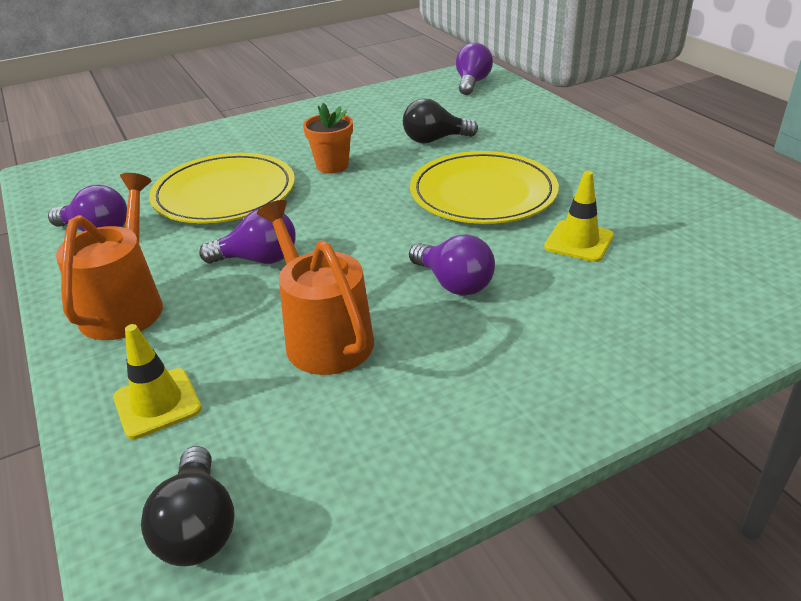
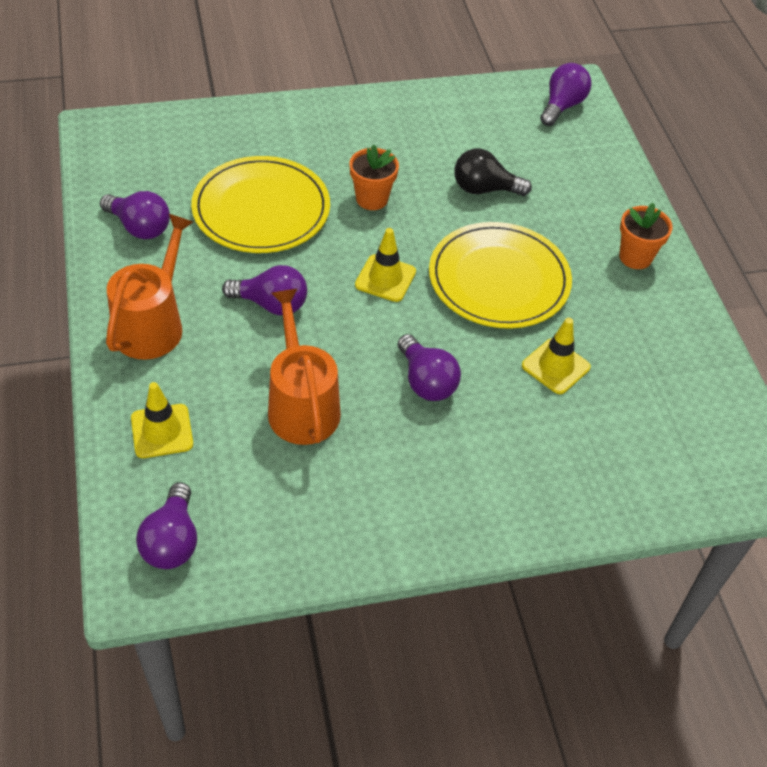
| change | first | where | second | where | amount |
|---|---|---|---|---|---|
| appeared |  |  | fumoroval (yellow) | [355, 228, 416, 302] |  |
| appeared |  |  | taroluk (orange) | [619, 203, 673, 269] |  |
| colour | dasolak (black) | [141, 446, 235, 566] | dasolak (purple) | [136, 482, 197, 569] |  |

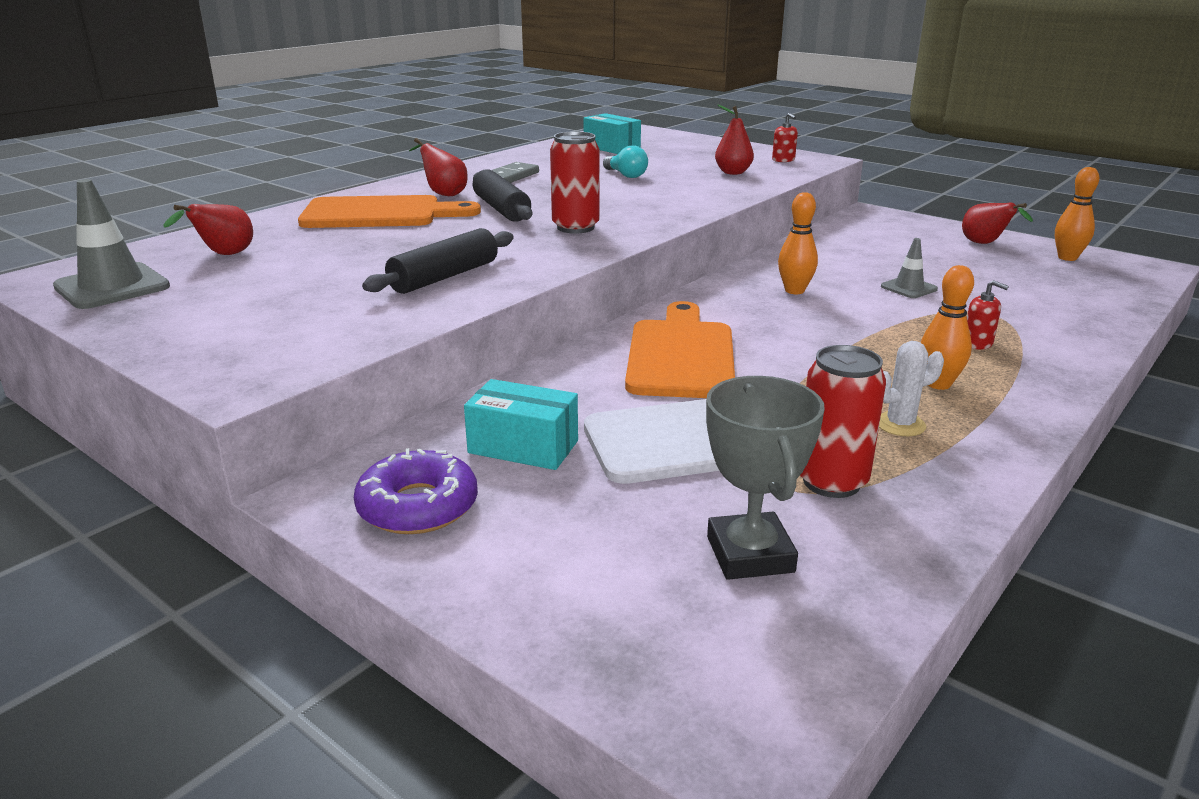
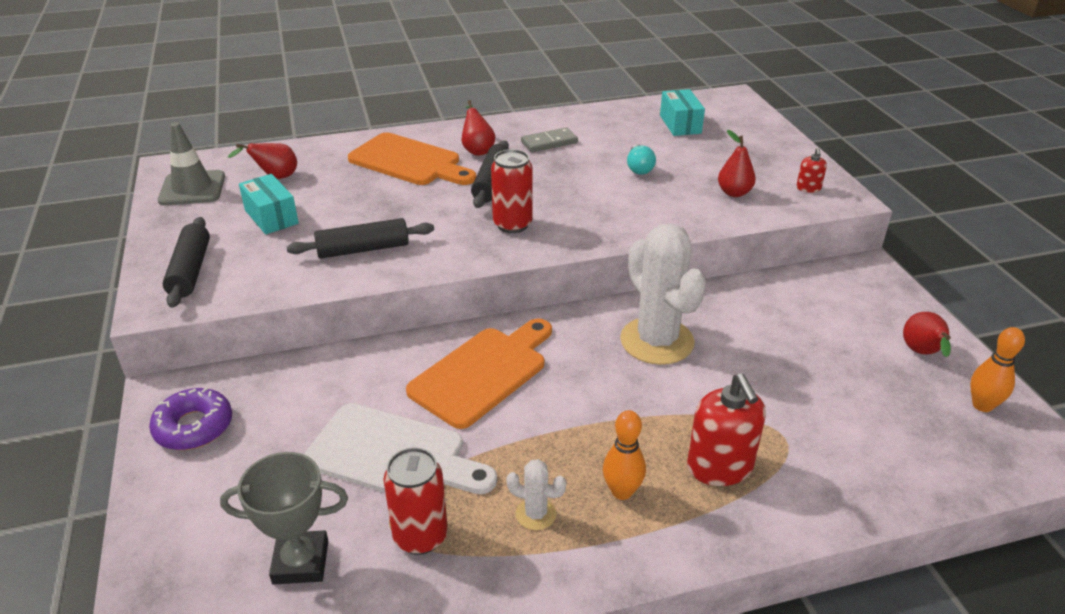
| change | first | where | second | where | amount |
|---|---|---|---|---|---|
| missing | fumoroval (grey) | [881, 238, 938, 298] |  |  |  |
| appeared |  |  | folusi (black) | [163, 217, 210, 308] |  |
| relocated | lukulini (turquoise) | [464, 379, 578, 470] |  | [239, 174, 299, 234] |  |
| exchanged | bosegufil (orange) | [778, 192, 818, 294] | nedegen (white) | [620, 223, 706, 365] |  |
| spun | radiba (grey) | [706, 376, 825, 580] |  | [220, 452, 348, 585] | 60 degrees clockwise |
| size | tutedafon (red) | [967, 280, 1009, 349] |  | [687, 374, 766, 486] | x2.04 |

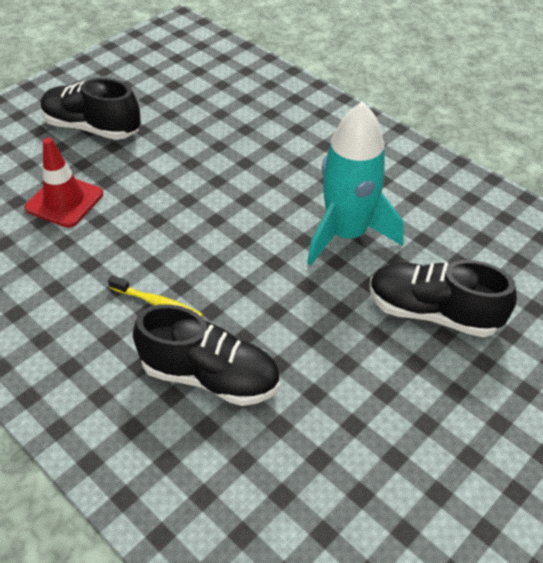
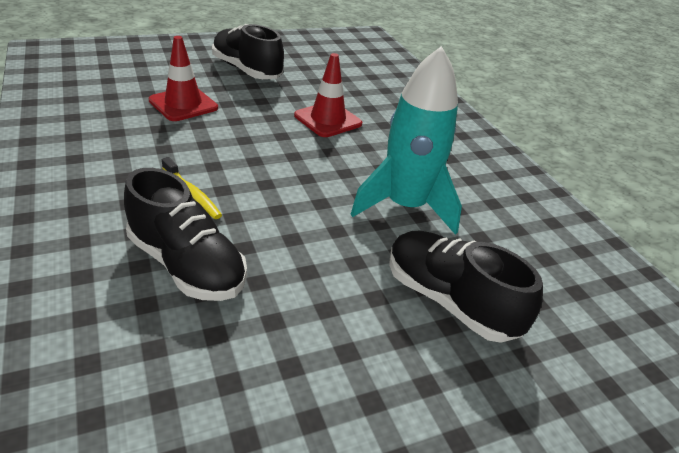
| change | first | where | second | where | amount |
|---|---|---|---|---|---|
| appeared |  |  | fumoroval (red) | [294, 53, 362, 137] |  |

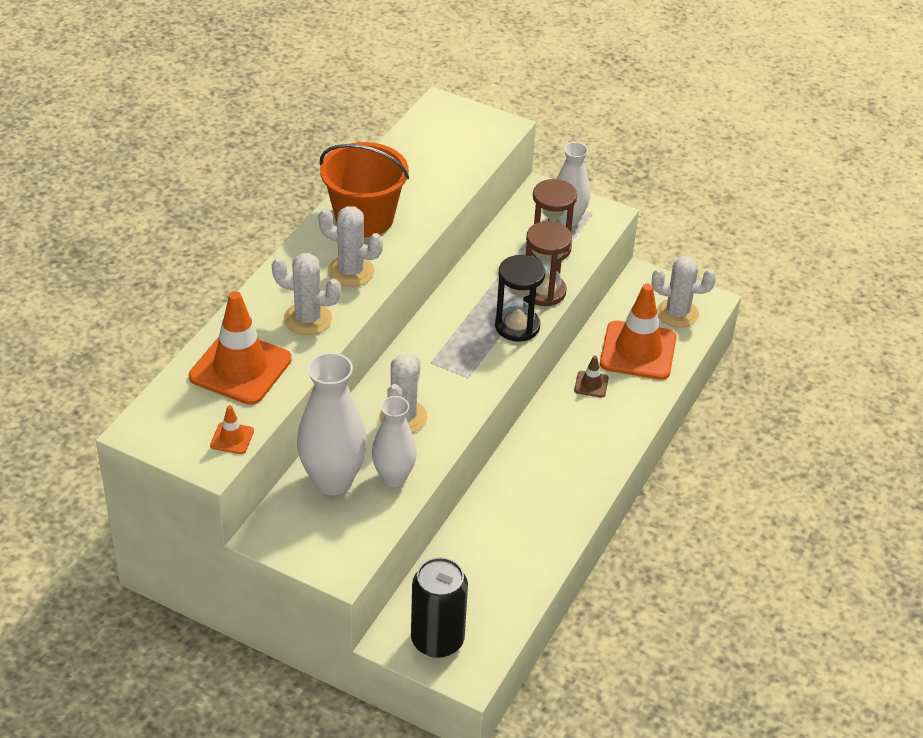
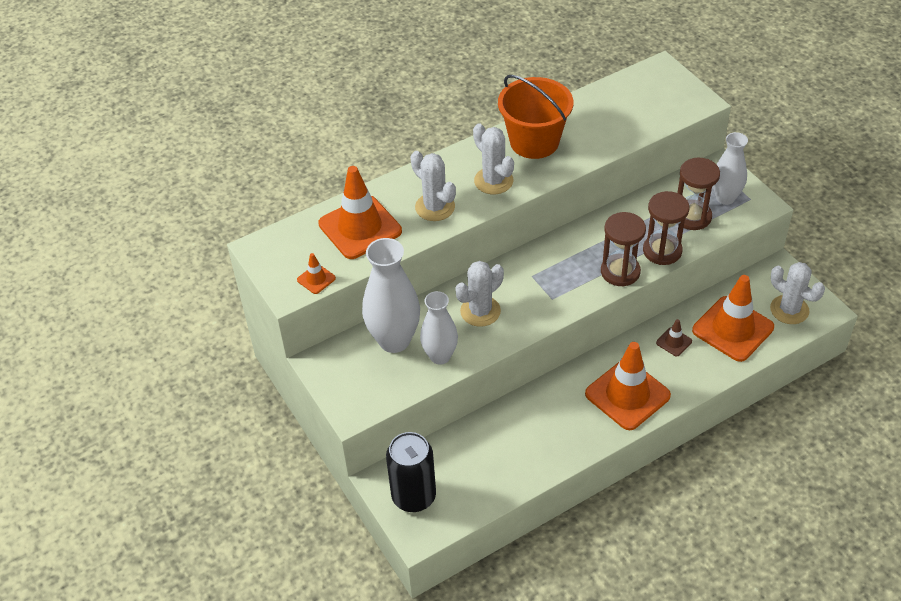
| change | first | where | second | where | amount |
|---|---|---|---|---|---|
| appeared |  |  | fumoroval (orange) | [585, 342, 671, 430] |  |
| colour | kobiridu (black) | [495, 255, 545, 342] | kobiridu (brown) | [601, 212, 646, 286] |  |

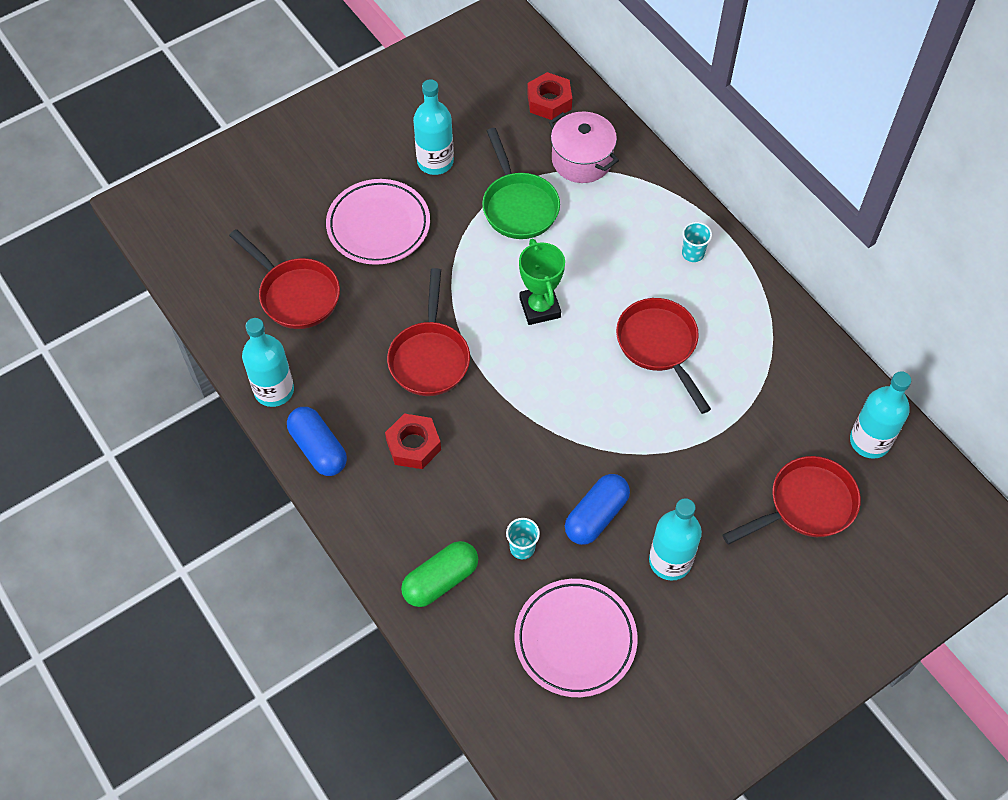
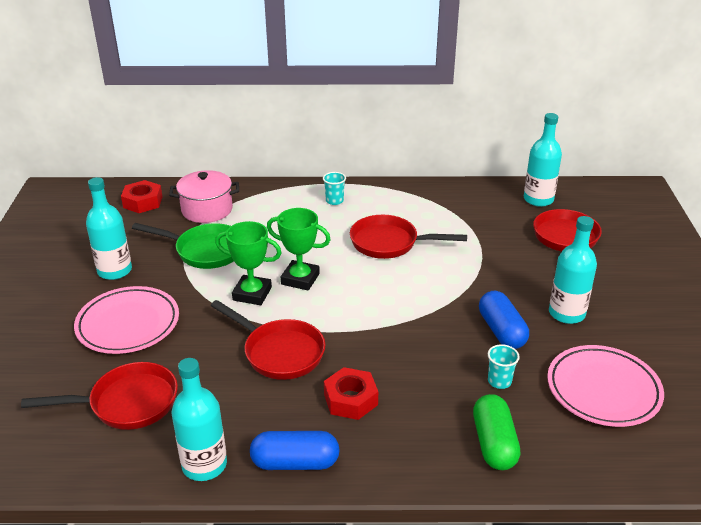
| change | first | where | second | where | amount |
|---|---|---|---|---|---|
| appeared |  |  | radiba (green) | [215, 221, 282, 305] |  |

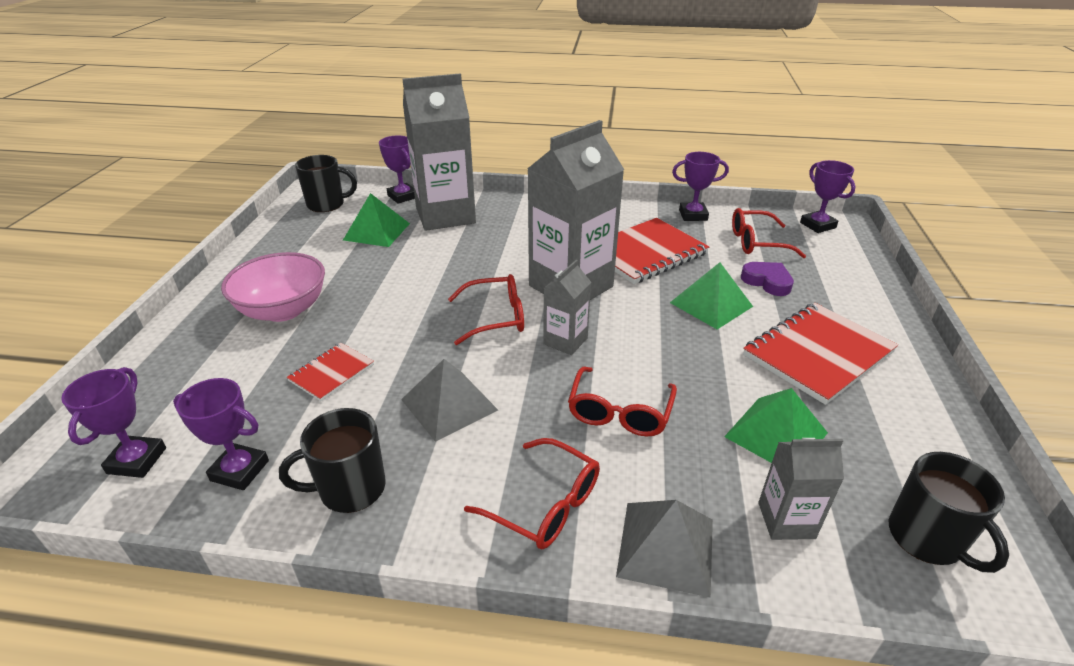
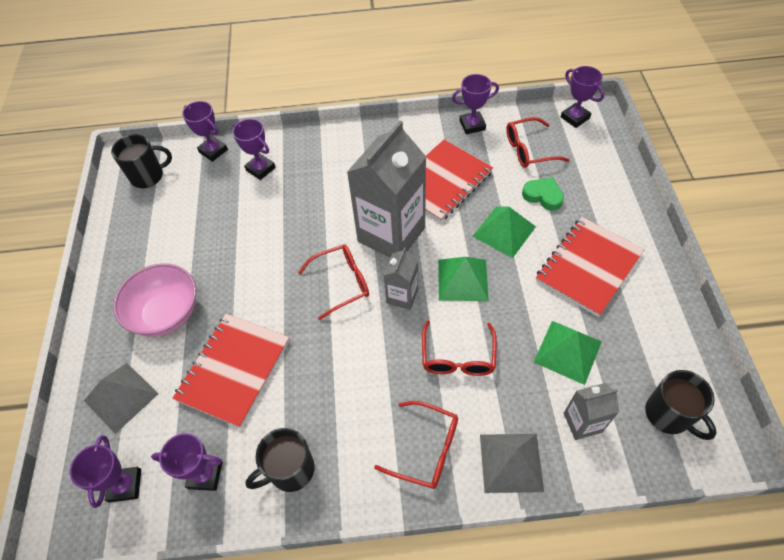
| change | first | where | second | where | amount |
|---|---|---|---|---|---|
| relocated | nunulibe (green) | [343, 193, 410, 247] |  | [438, 257, 489, 301] |  |
| relocated | nunulibe (grey) | [401, 359, 498, 442] |  | [84, 363, 159, 434] |  |
| exchanged | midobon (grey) | [402, 73, 476, 231] | radiba (purple) | [232, 119, 276, 180] |  |
| colour | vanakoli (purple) | [741, 262, 794, 296] | vanakoli (green) | [522, 177, 564, 211] |  |
| size | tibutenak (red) | [287, 343, 374, 401] |  | [172, 314, 290, 428] | x1.91 |

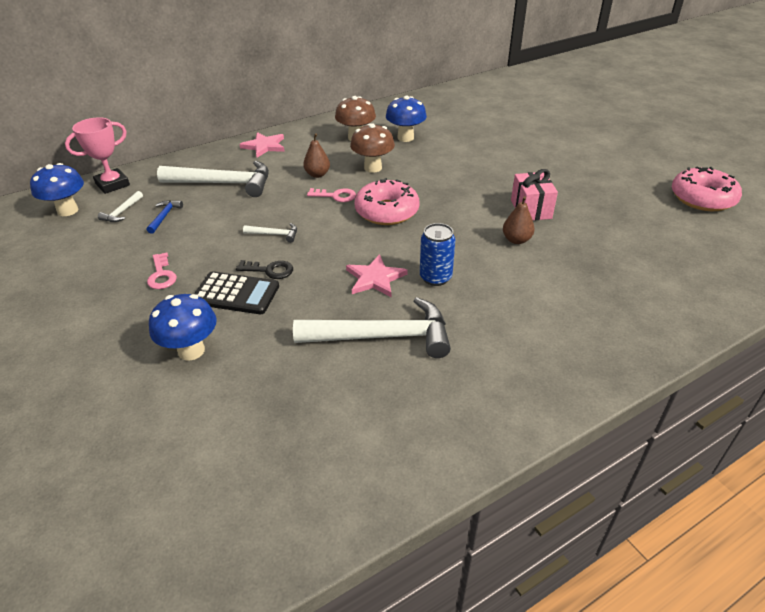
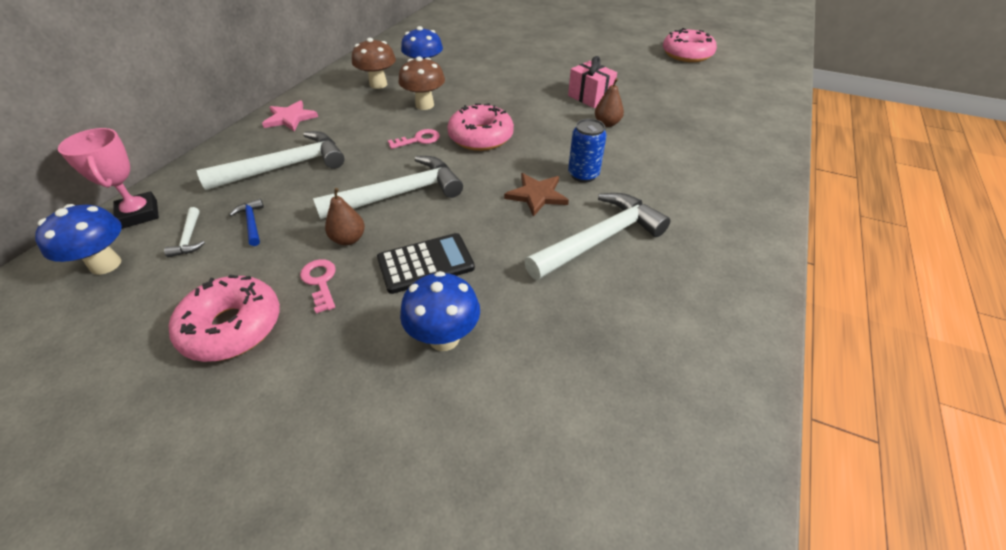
| change | first | where | second | where | amount |
|---|---|---|---|---|---|
| missing | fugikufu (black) | [236, 260, 293, 279] |  |  |  |
| appeared |  |  | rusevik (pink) | [169, 275, 280, 362] |  |
| relocated | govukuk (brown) | [303, 134, 330, 178] |  | [325, 188, 365, 245] |  |
| colour | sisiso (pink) | [346, 254, 408, 297] | sisiso (brown) | [504, 173, 569, 217] |  |
| spun | radiba (pink) | [65, 117, 130, 194] |  | [58, 128, 159, 229] | 45 degrees counterclockwise |
| spun | fugikufu (pink) | [147, 252, 177, 289] |  | [300, 259, 336, 313] | 150 degrees counterclockwise |
| size | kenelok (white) | [243, 223, 297, 243] |  | [313, 156, 463, 220] | x2.29 |

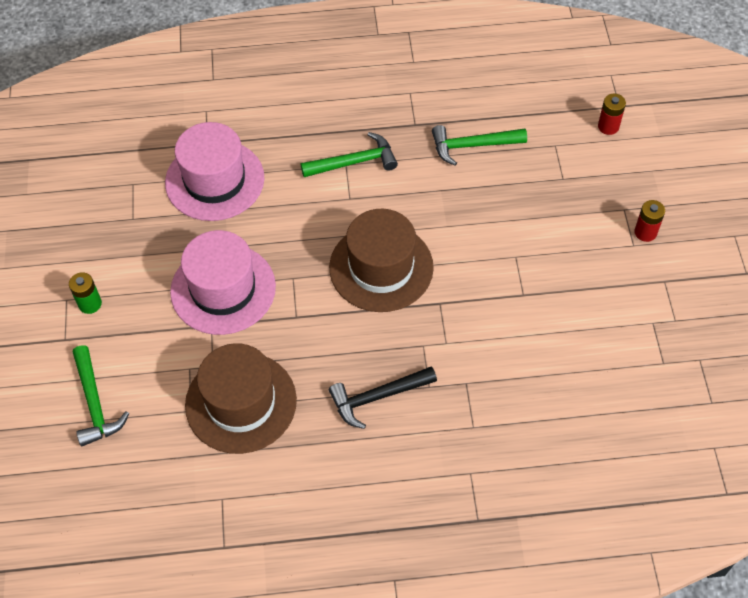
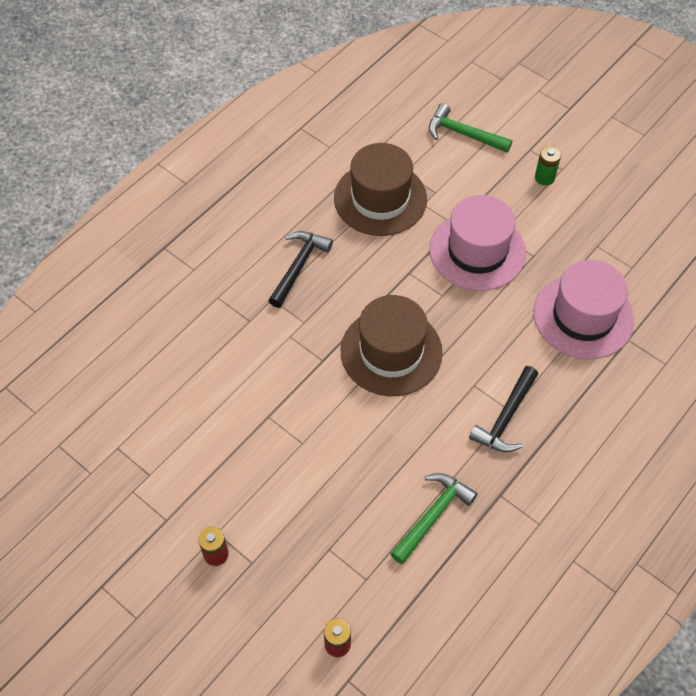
| change | first | where | second | where | amount |
|---|---|---|---|---|---|
| colour | kenelok (green) | [301, 132, 398, 177] | kenelok (black) | [469, 366, 538, 453] |  |

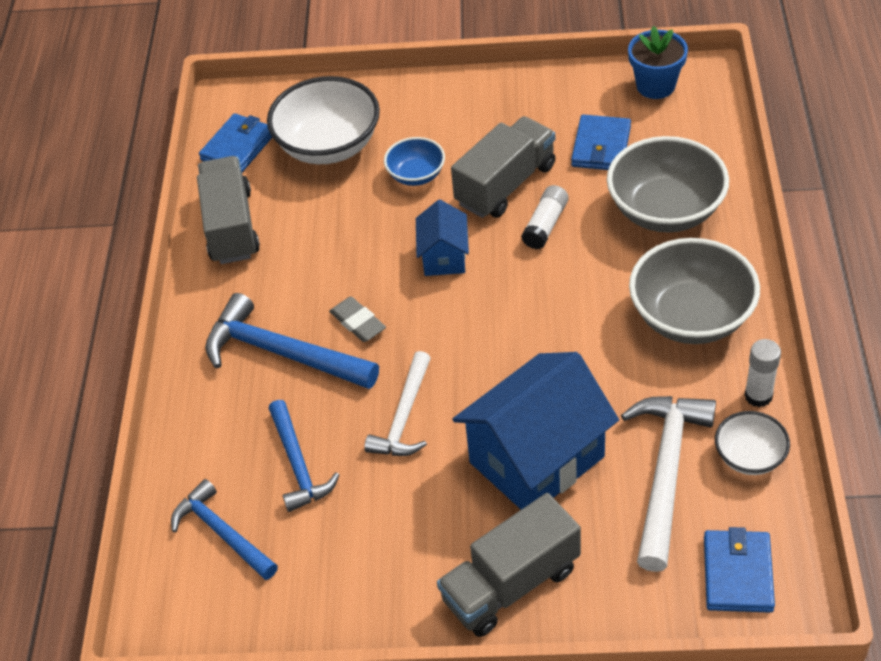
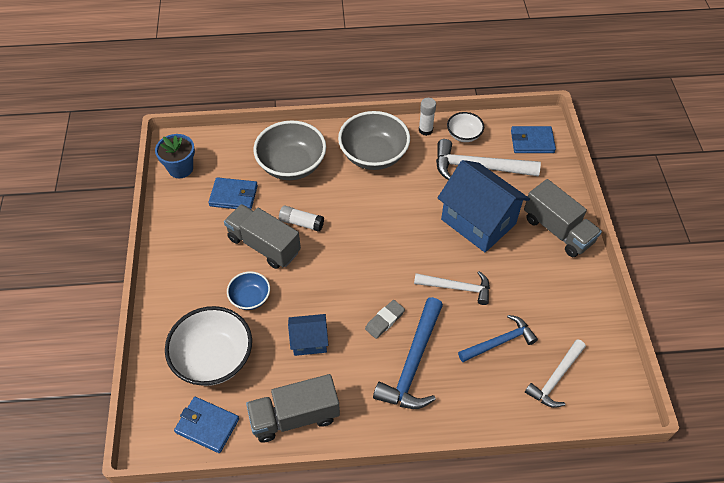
| change | first | where | second | where | amount |
|---|---|---|---|---|---|
| relocated | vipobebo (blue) | [416, 200, 469, 276] |  | [288, 314, 328, 356] |  |
| colour | kenelok (blue) | [171, 479, 278, 580] | kenelok (white) | [525, 339, 586, 408] |  |

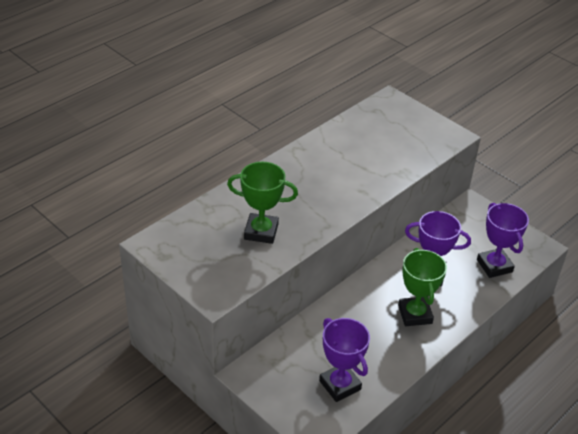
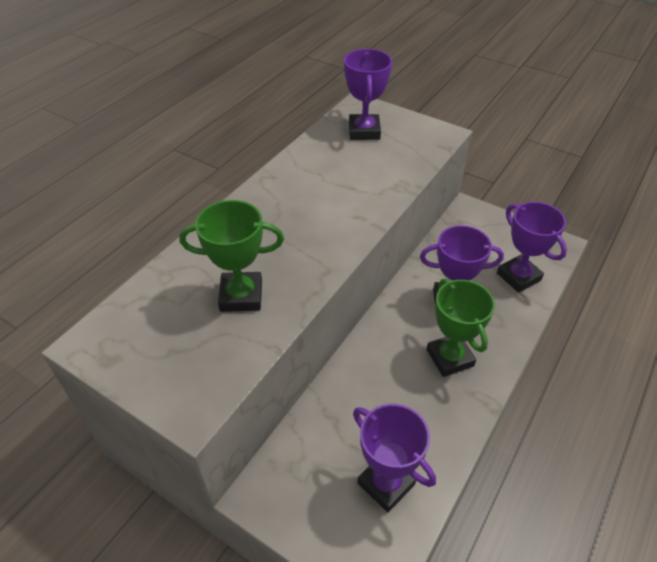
| change | first | where | second | where | amount |
|---|---|---|---|---|---|
| appeared |  |  | radiba (purple) | [344, 49, 392, 140] |  |

